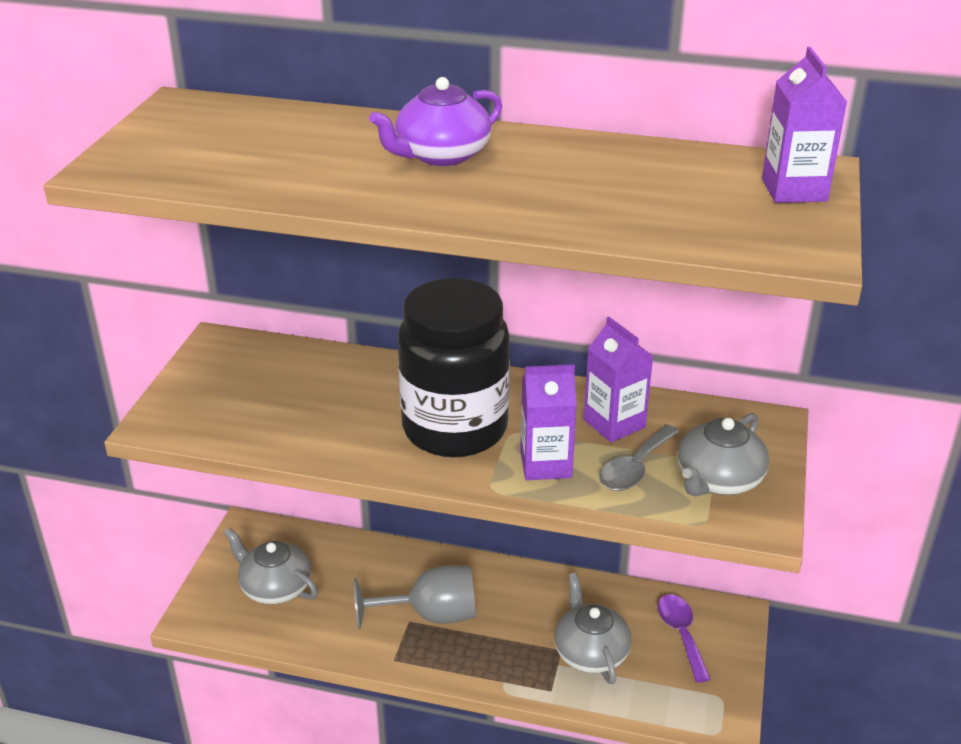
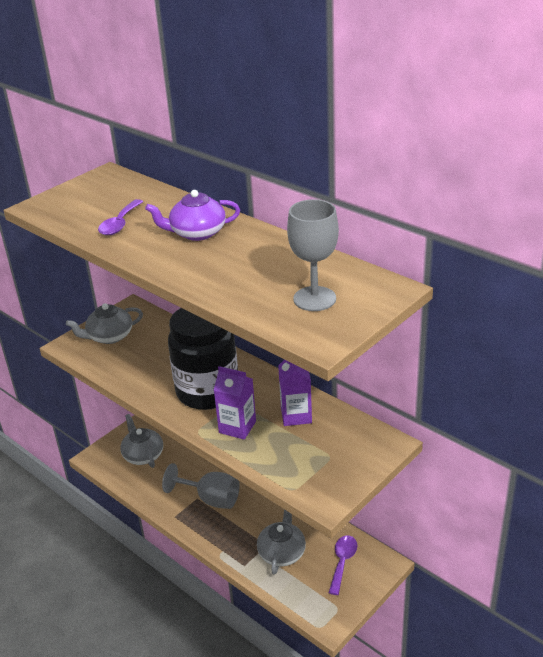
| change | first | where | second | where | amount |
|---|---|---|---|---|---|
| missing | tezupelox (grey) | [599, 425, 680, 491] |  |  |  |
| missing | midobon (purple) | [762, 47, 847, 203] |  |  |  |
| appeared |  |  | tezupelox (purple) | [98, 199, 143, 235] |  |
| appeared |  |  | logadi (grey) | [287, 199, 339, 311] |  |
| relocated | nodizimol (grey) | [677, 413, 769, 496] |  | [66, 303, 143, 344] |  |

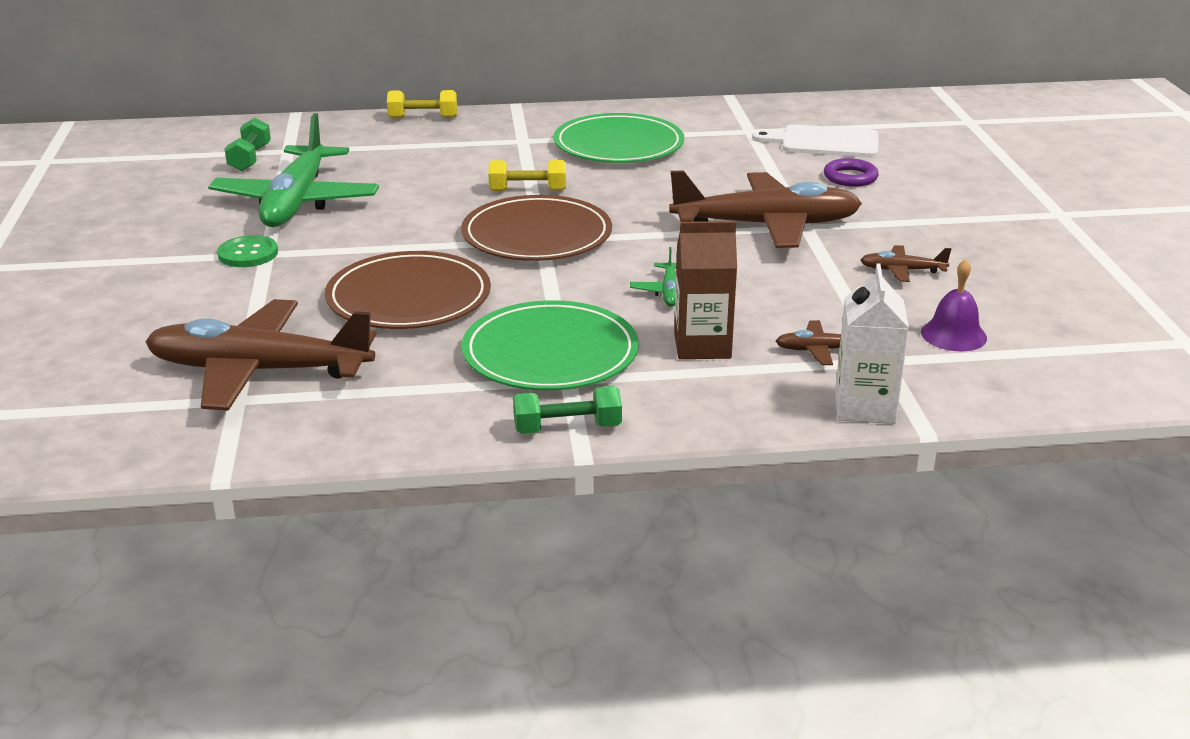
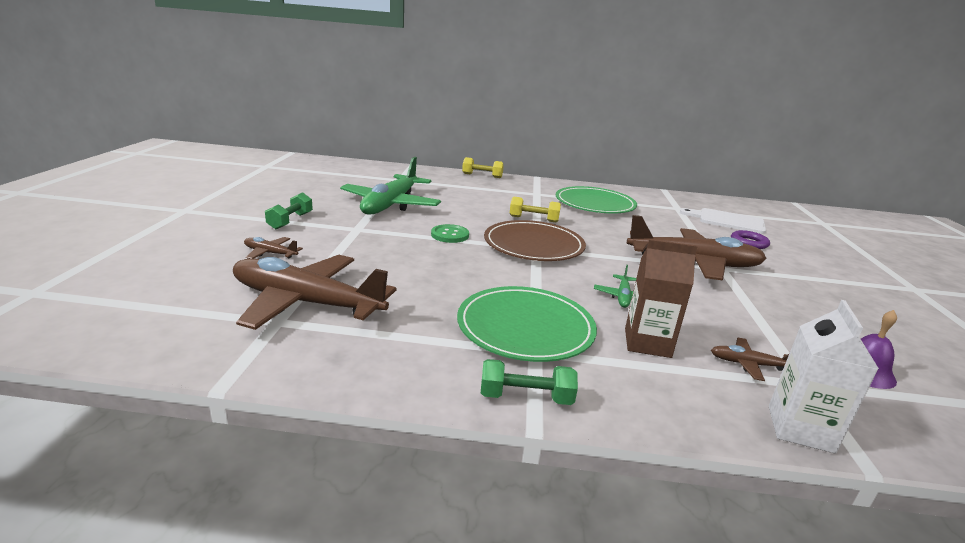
| change | first | where | second | where | amount |
|---|---|---|---|---|---|
| missing | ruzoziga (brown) | [325, 251, 491, 329] |  |  |  |
| relocated | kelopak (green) | [217, 235, 278, 267] |  | [431, 224, 469, 243] |  |
| relocated | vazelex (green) | [225, 118, 271, 172] |  | [265, 192, 313, 229] |  |
| relocated | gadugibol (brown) | [861, 245, 951, 282] |  | [244, 237, 303, 259] |  |

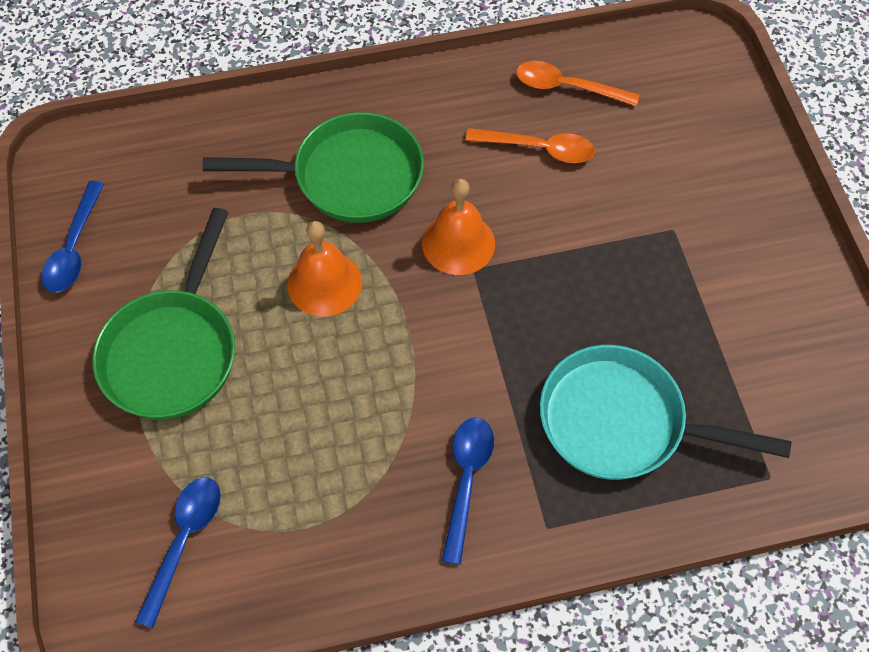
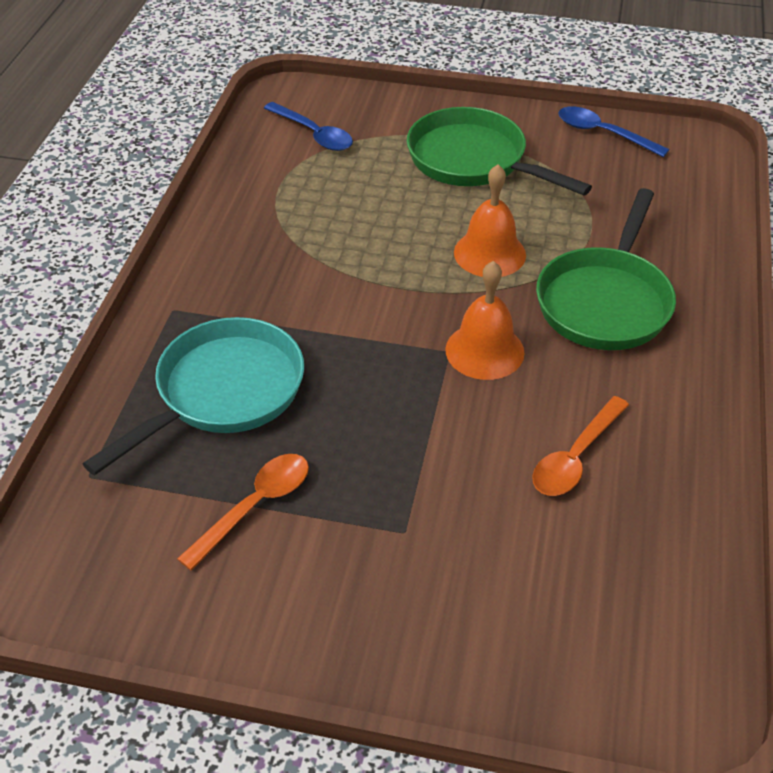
| change | first | where | second | where | amount |
|---|---|---|---|---|---|
| missing | tezupelox (blue) | [442, 418, 494, 565] |  |  |  |
| relocated | tezupelox (orange) | [516, 61, 640, 106] |  | [177, 454, 309, 571] |  |

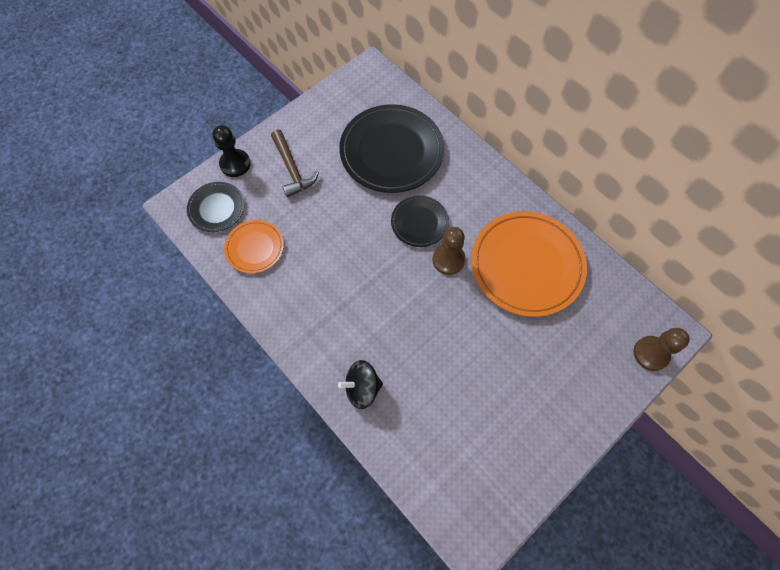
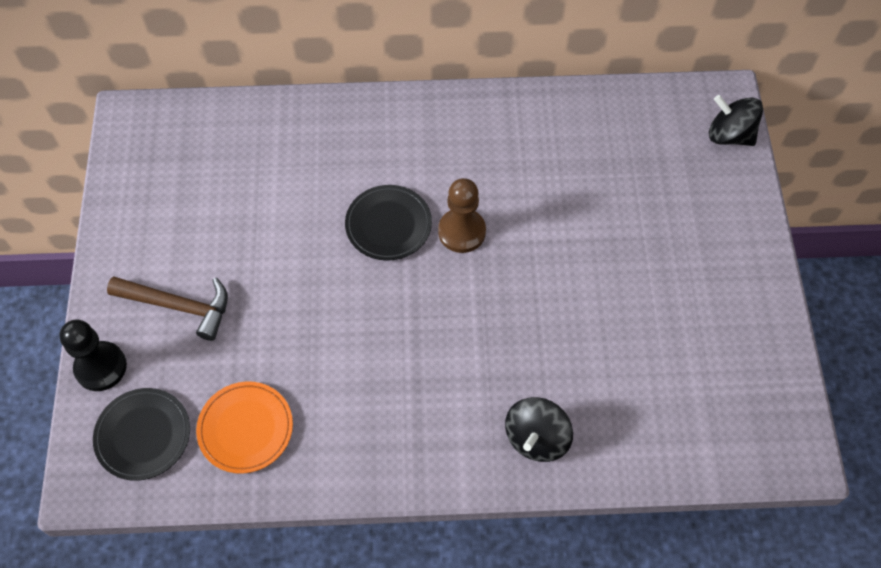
| change | first | where | second | where | amount |
|---|---|---|---|---|---|
| missing | ruzoziga (black) | [339, 104, 444, 193] |  |  |  |
| missing | ruzoziga (orange) | [471, 211, 587, 317] |  |  |  |
| exchanged | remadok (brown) | [634, 328, 690, 371] | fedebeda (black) | [709, 95, 763, 146] |  |

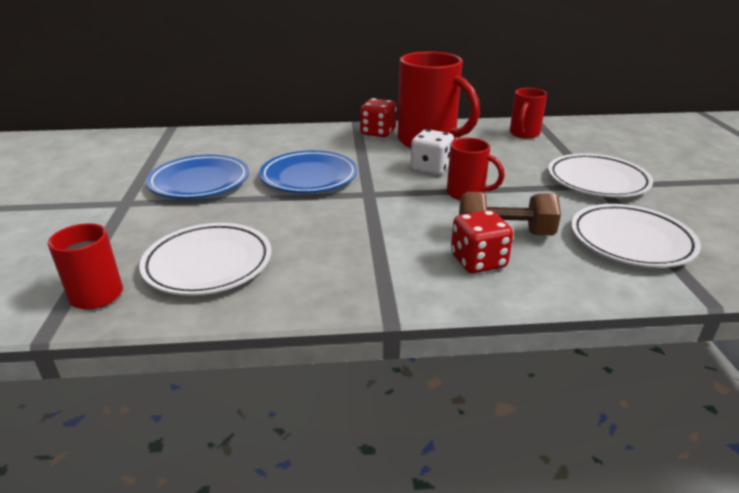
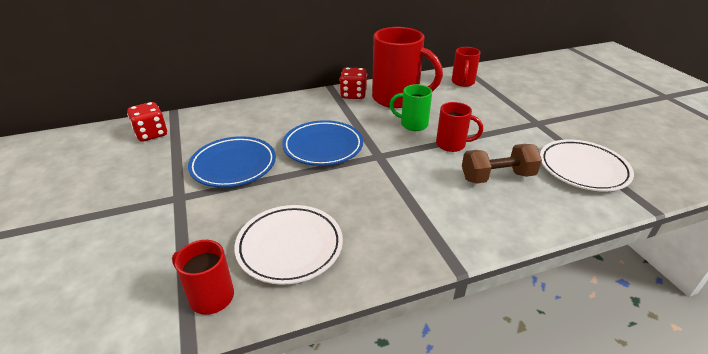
| change | first | where | second | where | amount |
|---|---|---|---|---|---|
| missing | ruzoziga (white) | [548, 154, 653, 198] |  |  |  |
| relocated | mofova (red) | [451, 210, 513, 273] |  | [127, 102, 167, 142] |  |
| exchanged | mofova (white) | [410, 129, 454, 175] | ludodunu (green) | [390, 84, 432, 131] |  |

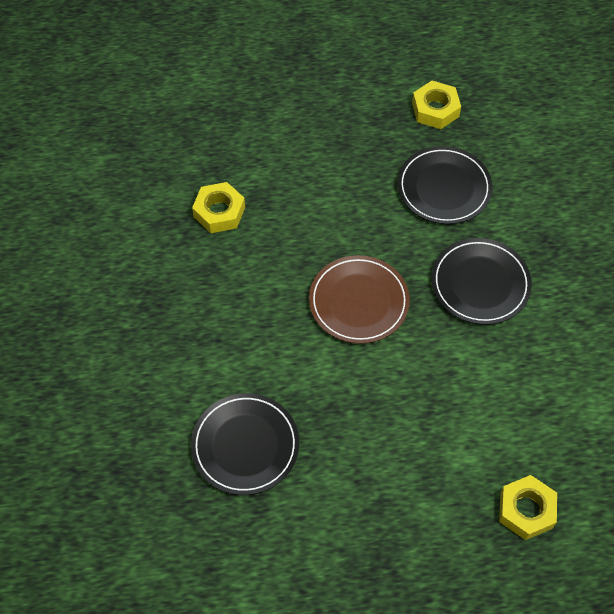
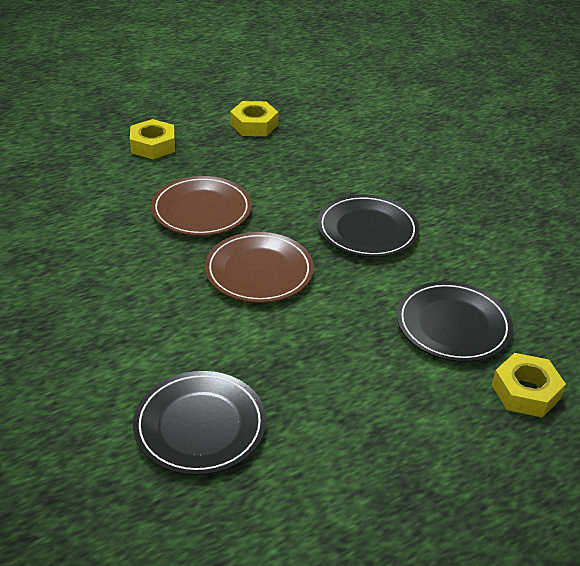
| change | first | where | second | where | amount |
|---|---|---|---|---|---|
| appeared |  |  | ruzoziga (brown) | [151, 176, 252, 236] |  |
| relocated | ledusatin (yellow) | [192, 182, 245, 233] |  | [130, 119, 175, 159] |  |
| relocated | ruzoziga (black) | [397, 146, 492, 224] |  | [397, 281, 513, 362] |  |

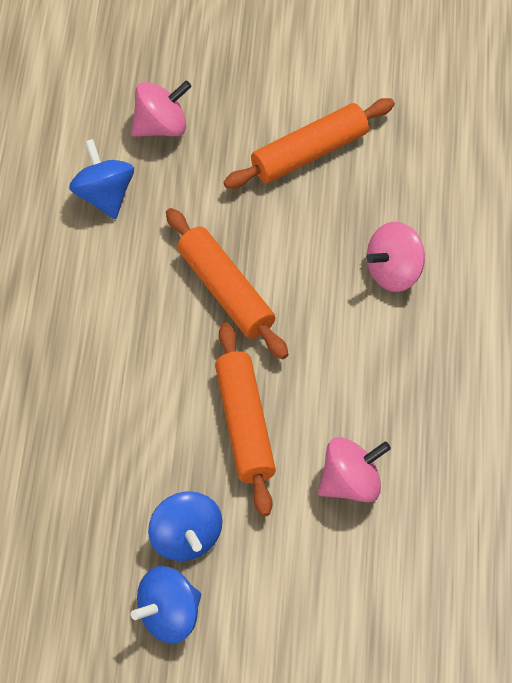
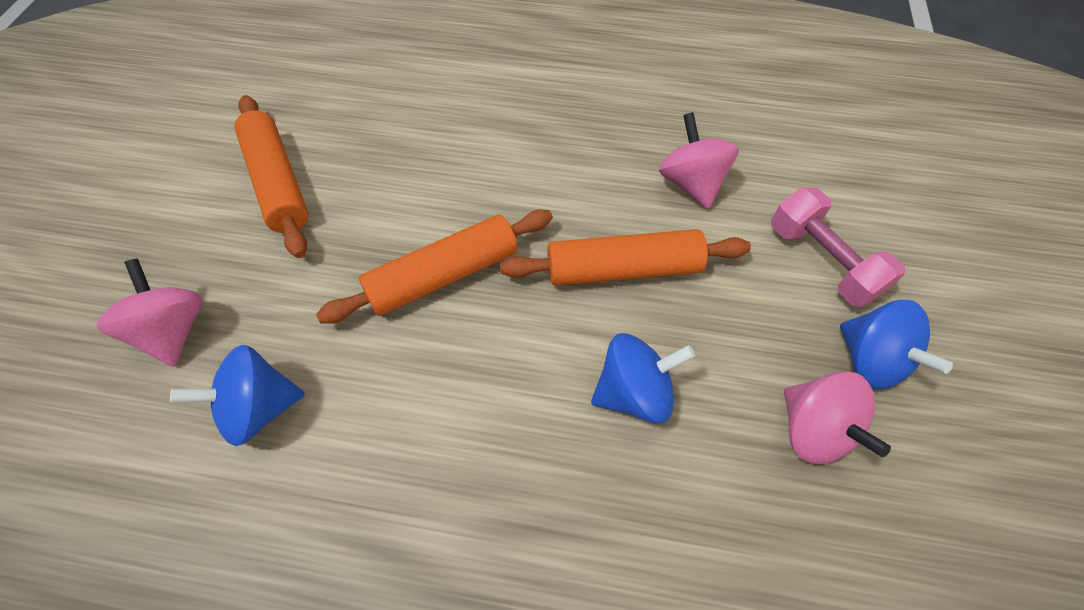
| change | first | where | second | where | amount |
|---|---|---|---|---|---|
| appeared |  |  | vazelex (pink) | [771, 187, 905, 307] |  |
| relocated | fedebeda (blue) | [148, 491, 223, 561] |  | [591, 333, 695, 424] |  |
| relocated | fedebeda (pink) | [366, 222, 425, 292] |  | [784, 371, 891, 464] |  |

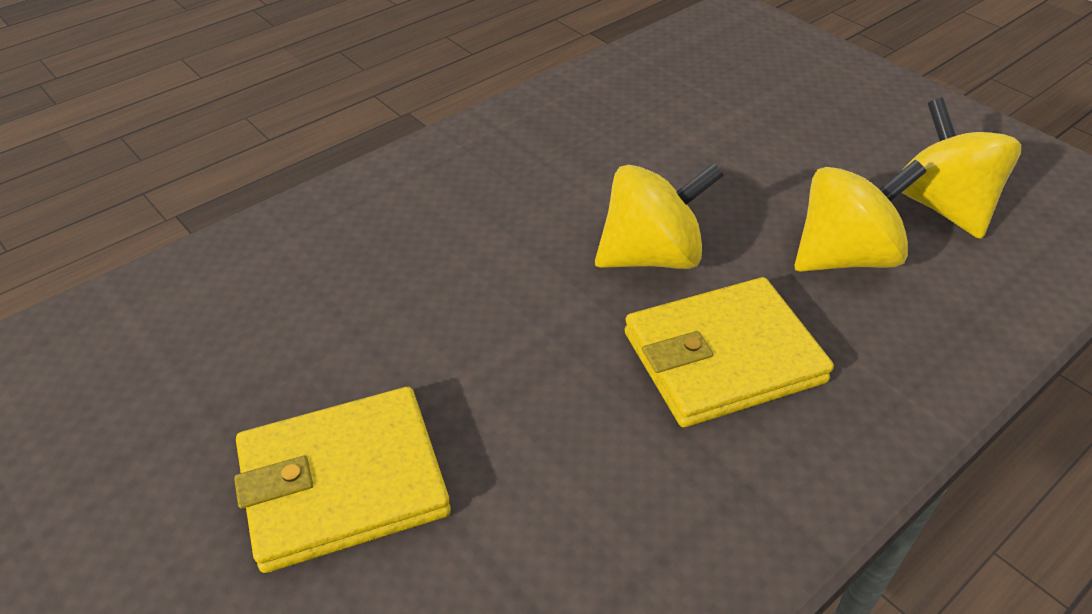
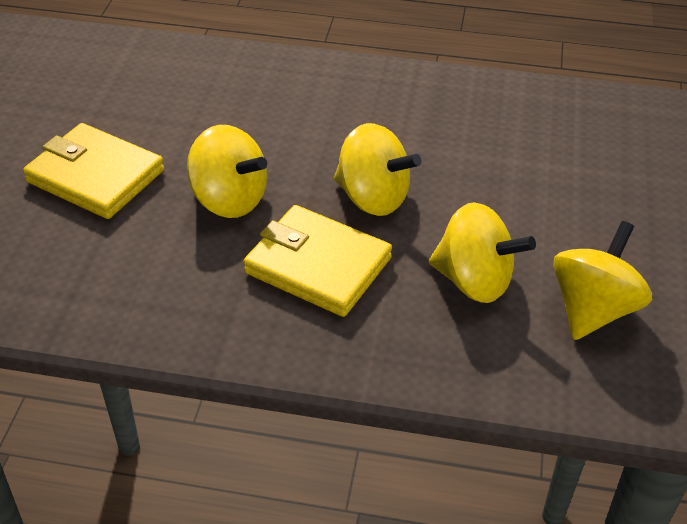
| change | first | where | second | where | amount |
|---|---|---|---|---|---|
| appeared |  |  | fedebeda (yellow) | [187, 125, 267, 218] |  |

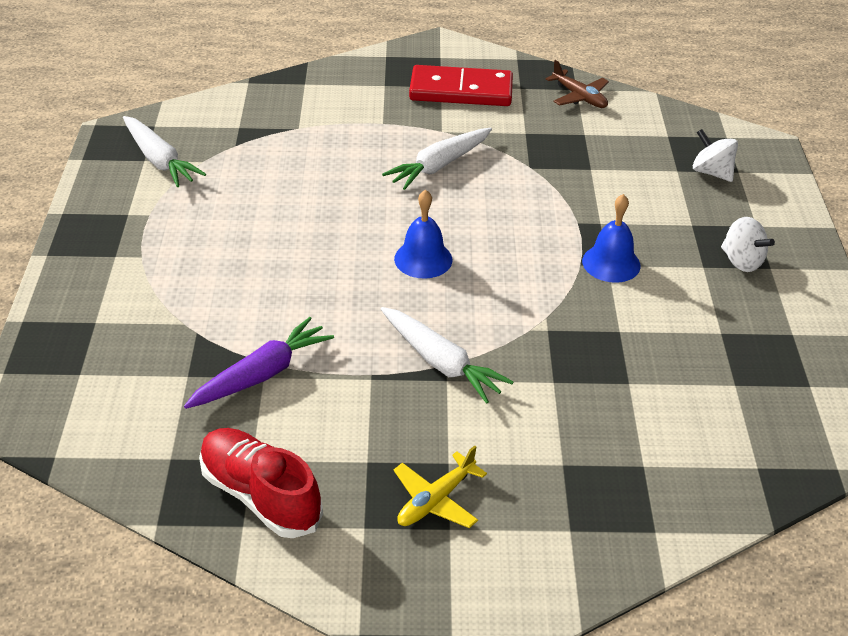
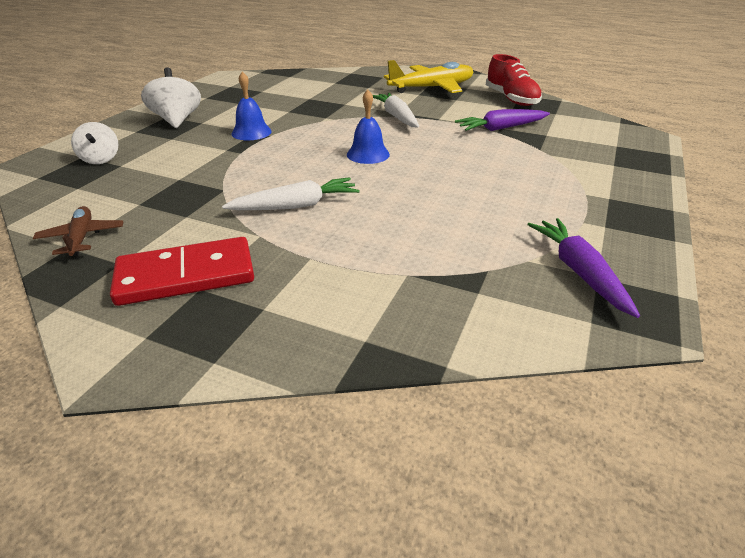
| change | first | where | second | where | amount |
|---|---|---|---|---|---|
| colour | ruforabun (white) | [123, 116, 206, 187] | ruforabun (purple) | [527, 218, 640, 318] |  |
| spun | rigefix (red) | [409, 65, 513, 106] |  | [110, 237, 254, 306] | 45 degrees counterclockwise |
| size | gadugibol (yellow) | [394, 445, 487, 528] |  | [384, 60, 474, 93] | x1.90 |
| size | fedebeda (white) | [721, 217, 775, 272] |  | [141, 67, 201, 128] | x1.53 |

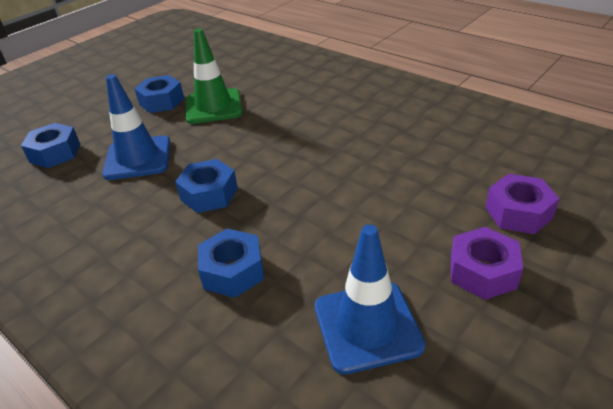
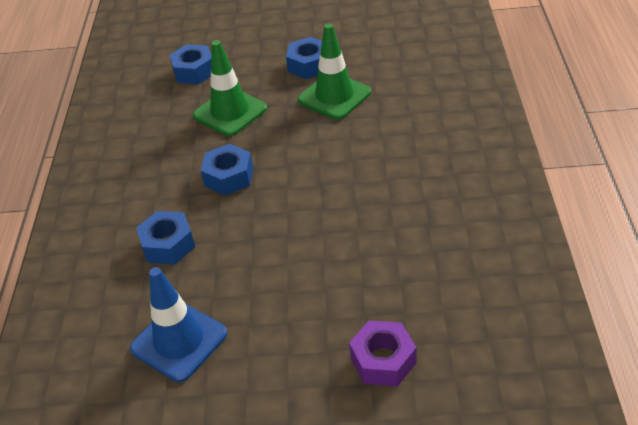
| change | first | where | second | where | amount |
|---|---|---|---|---|---|
| missing | ledusatin (purple) | [451, 227, 523, 300] |  |  |  |
| colour | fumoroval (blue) | [102, 74, 171, 180] | fumoroval (green) | [193, 40, 267, 136] |  |

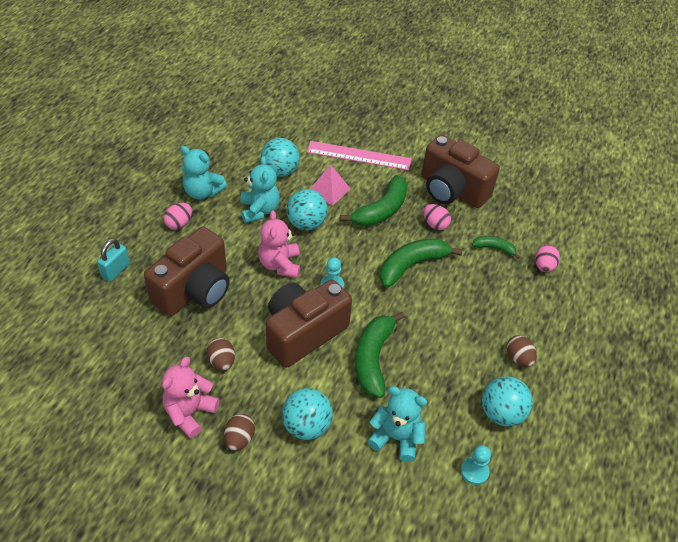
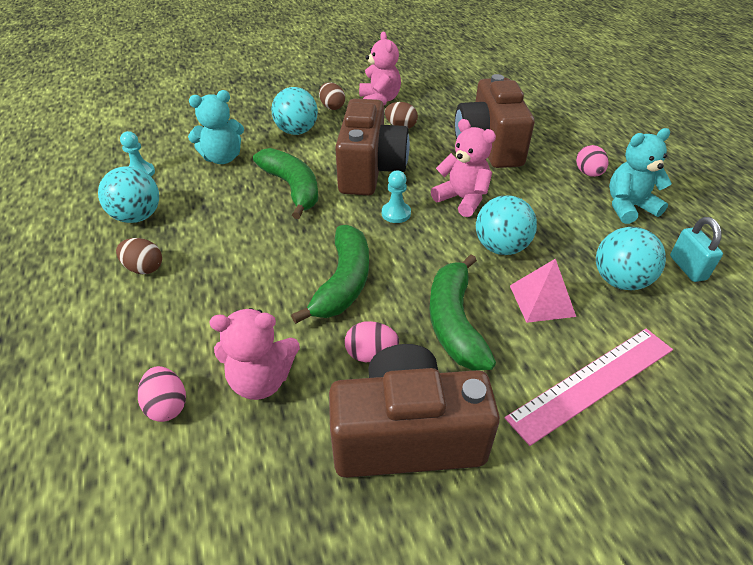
| change | first | where | second | where | amount |
|---|---|---|---|---|---|
| missing | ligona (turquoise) | [240, 156, 280, 223] |  |  |  |
| relocated | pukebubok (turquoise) | [97, 238, 130, 282] |  | [670, 217, 723, 282] |  |
| exchanged | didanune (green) | [472, 236, 520, 259] | ligona (pink) | [209, 308, 300, 400] |  |

